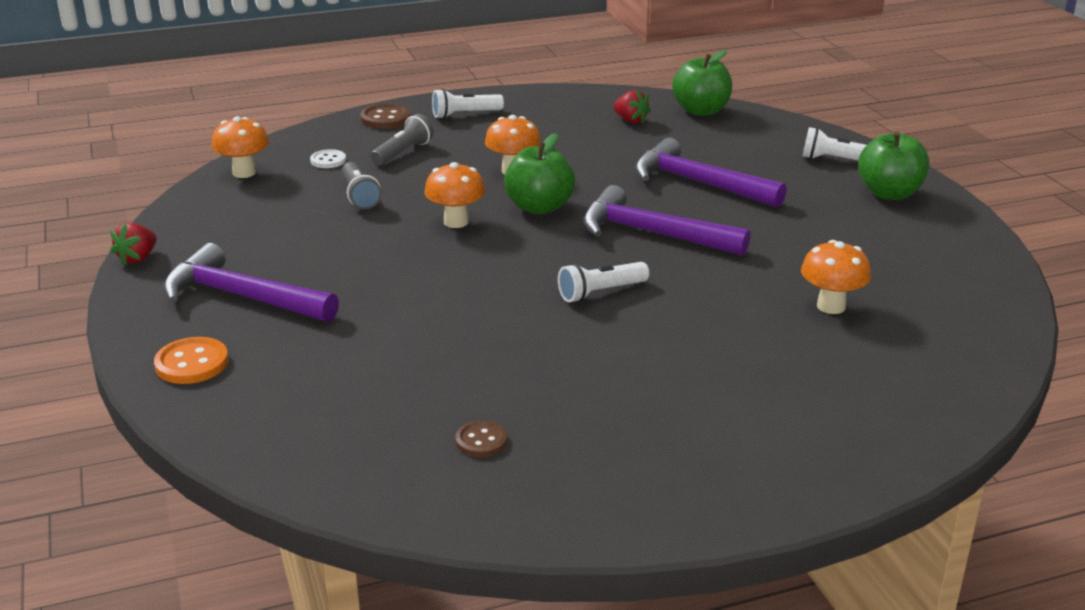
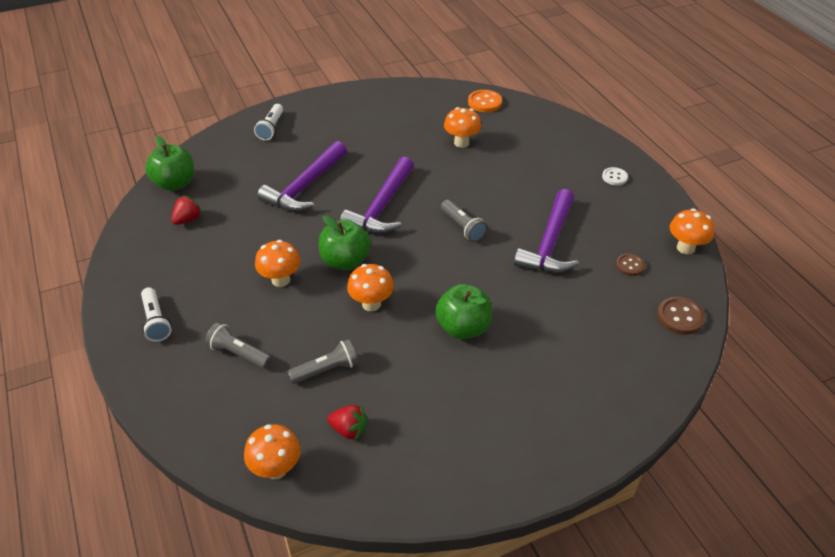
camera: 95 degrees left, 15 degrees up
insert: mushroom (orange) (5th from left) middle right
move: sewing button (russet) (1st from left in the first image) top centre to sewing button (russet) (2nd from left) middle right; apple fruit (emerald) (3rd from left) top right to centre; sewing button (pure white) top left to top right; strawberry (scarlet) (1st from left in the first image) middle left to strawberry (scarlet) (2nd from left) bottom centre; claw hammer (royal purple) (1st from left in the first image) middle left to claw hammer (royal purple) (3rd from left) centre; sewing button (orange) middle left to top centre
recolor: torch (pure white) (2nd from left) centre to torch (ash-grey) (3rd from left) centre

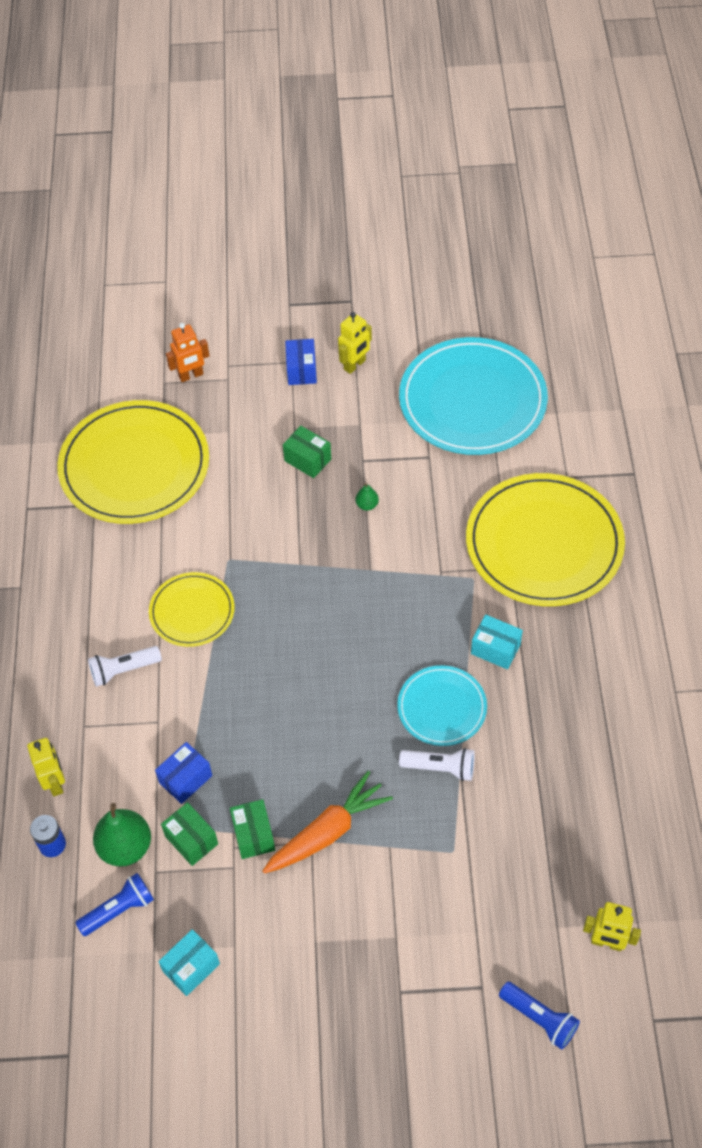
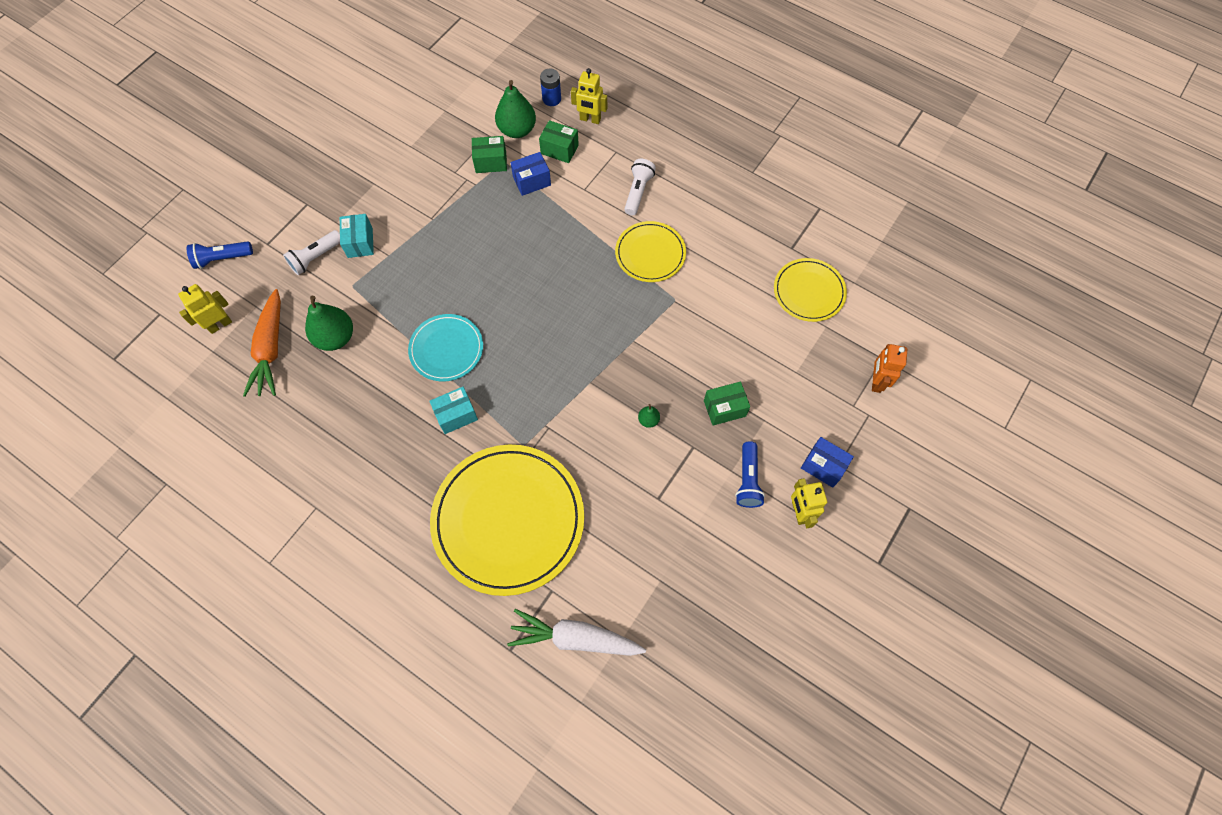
camera: 125 degrees right, 10 degrees up
delete: flat dish (turquoise) (2nd from left) middle right
insert: pear fruit (emerald) (1st from left) middle left; root vegetable (pure white) bottom centre
move: torch (pure white) (2nd from left in the first image) centre to torch (pure white) (1st from left) top left; root vegetable (orange) bottom centre to middle left; parcel (emerald) (2nd from left) bottom centre to top centre; torch (blue) (1st from left in the first image) bottom left to torch (blue) (2nd from left) centre; parcel (turquoise) (1st from left) bottom left to top left
rotate: parcel (blue) (1st from left) bottom left = top centre 75 degrees clockwise
resize: flat dish (yellow) (1st from left in the first image) middle left = centre x0.53

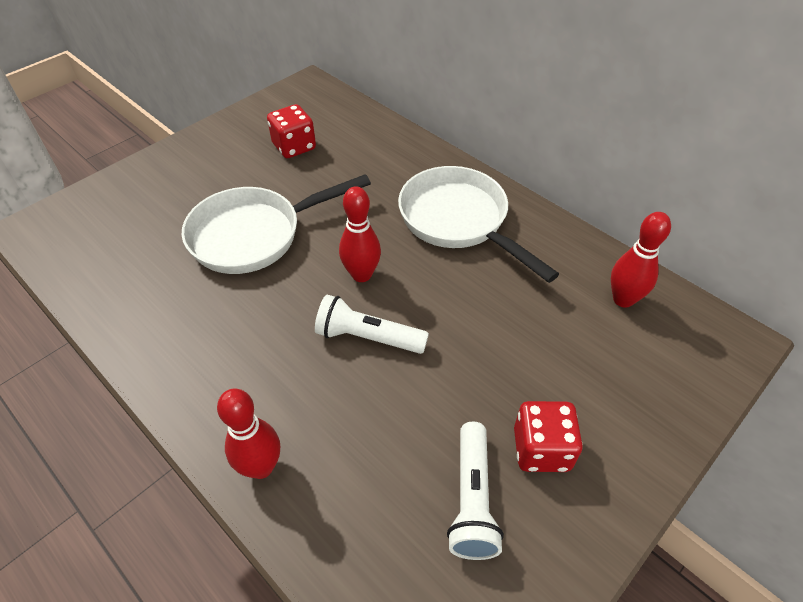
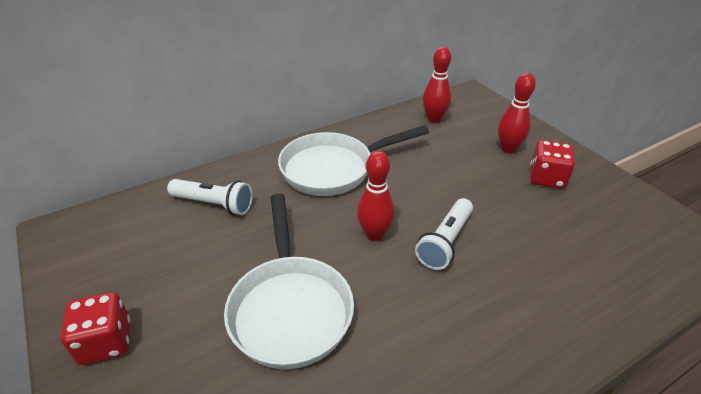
camera: 75 degrees left, 10 degrees down
move: dice (scarlet) (1st from left) top centre to bottom left; tenpin (scarlet) (1st from left in the first image) bottom left to tenpin (scarlet) (3rd from left) top right; torch (pure white) (2nd from left in the first image) bottom centre to torch (pure white) (1st from left) middle left

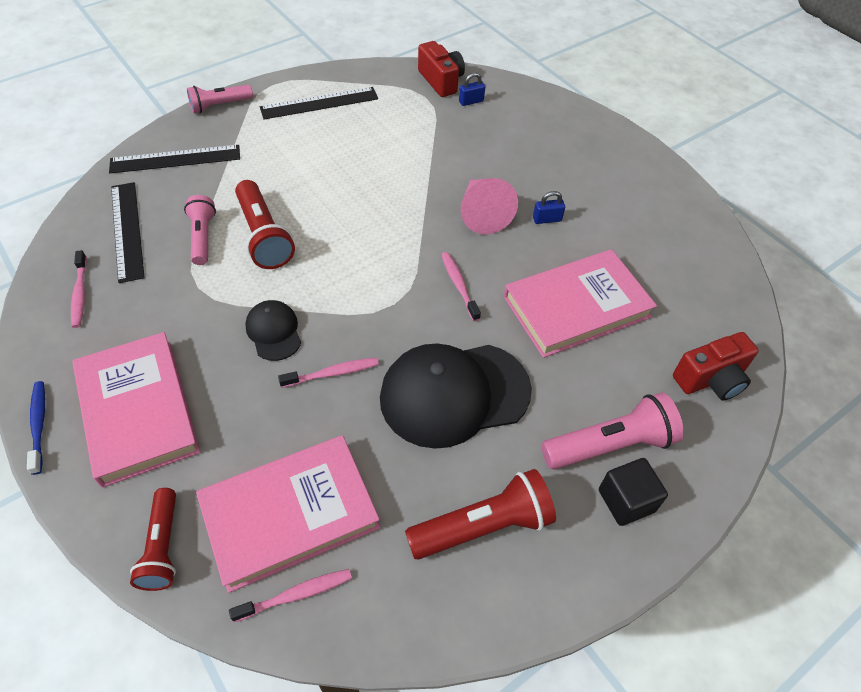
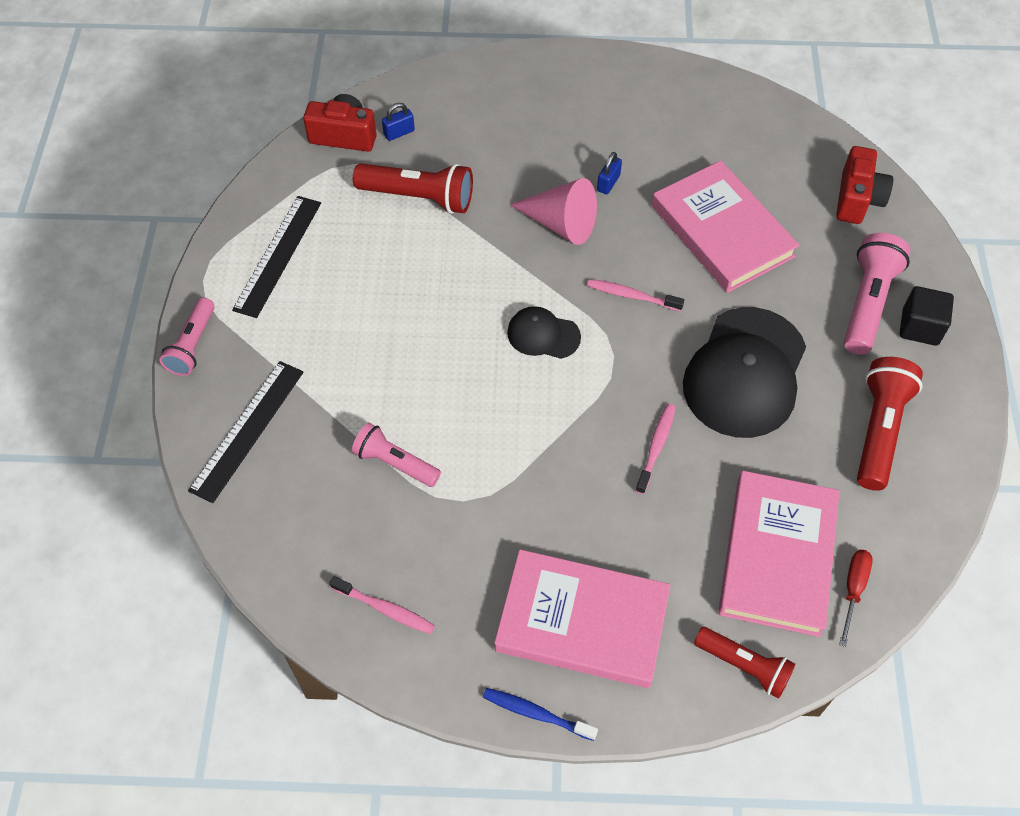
camera: 50 degrees left, 5 degrees up
delete: measuring stick (jet-black) (1st from left) middle left
move: torch (scarlet) (2nd from left in the first image) top left to torch (scarlet) (1st from left) top centre; peaked cap (jet-black) (1st from left) middle left to centre
replace: dental brush (rosy) (2nd from left) bottom centre to flat screwdriver (scarlet) bottom right
rotate: lock (blue) (1st from left) top centre = top centre 45 degrees clockwise; book (rosy) (3rd from left in the first image) middle right = top right 45 degrees counterclockwise

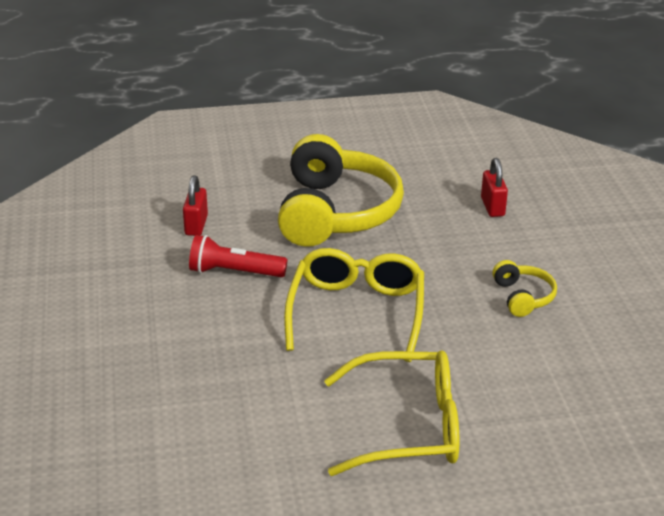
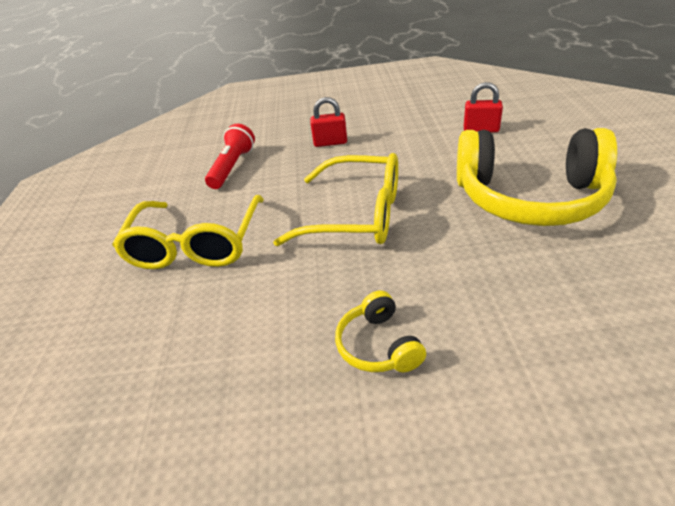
camera: 100 degrees right, 5 degrees up
move: lock (scarlet) (2nd from left in the first image) middle right to lock (scarlet) (1st from left) top centre; torch (scarlet) centre to top centre
rotate: headphones (yellow) (2nd from left in the first image) middle right = centre 75 degrees clockwise

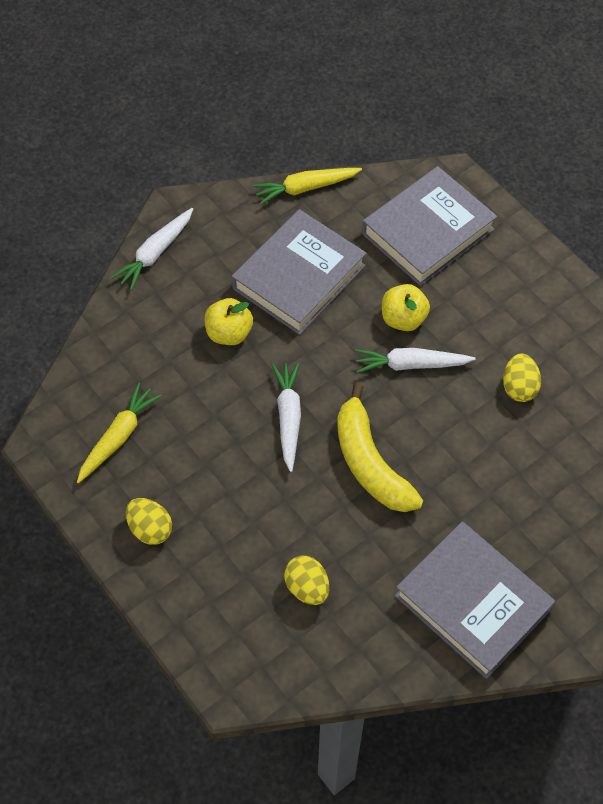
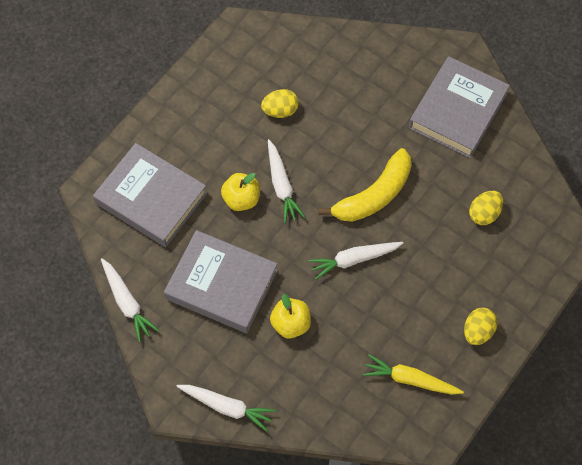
camera: 105 degrees left, 5 degrees up
recolor: root vegetable (yellow) (2nd from left) top centre to root vegetable (pure white) (1st from left) middle left

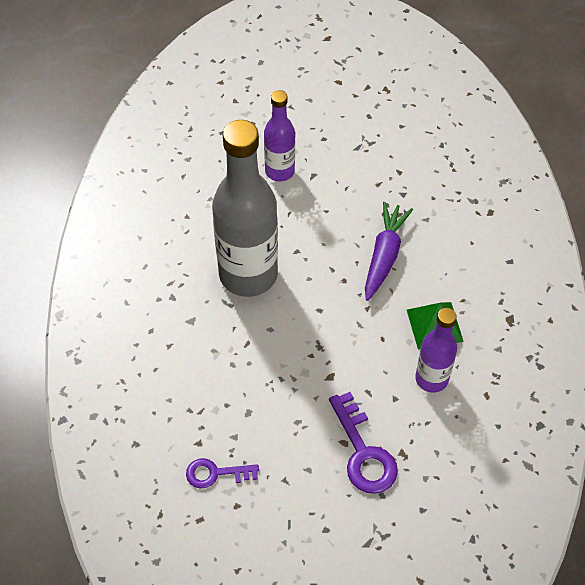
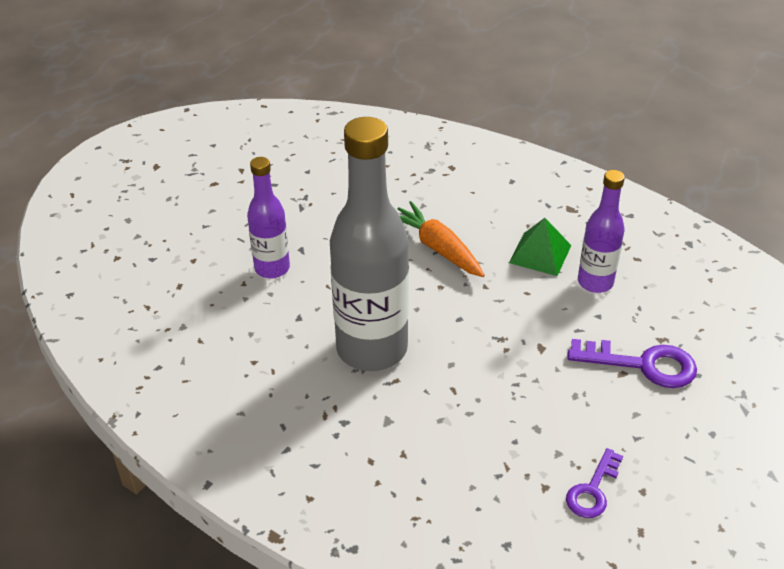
camera: 55 degrees left, 15 degrees down
recolor: root vegetable (royal purple) centre to root vegetable (orange) centre

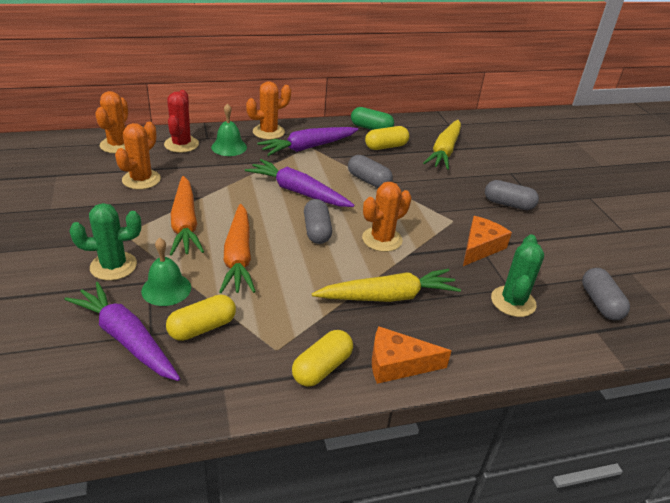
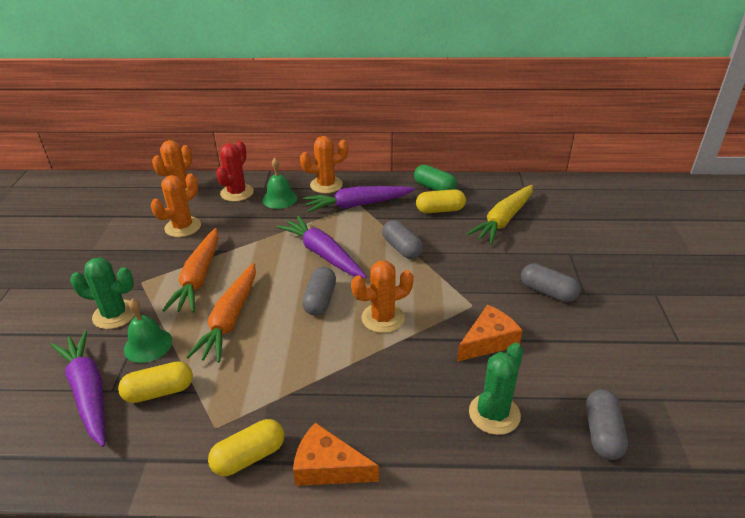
camera: 20 degrees right, 0 degrees up
delete: root vegetable (yellow) (1st from left) centre

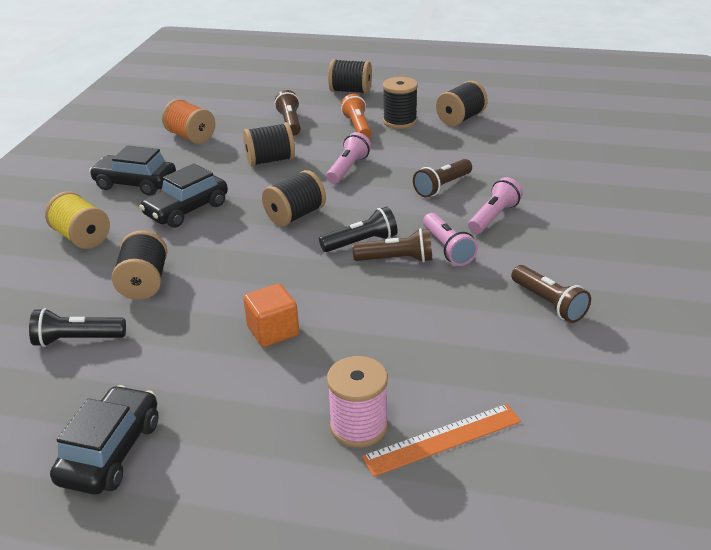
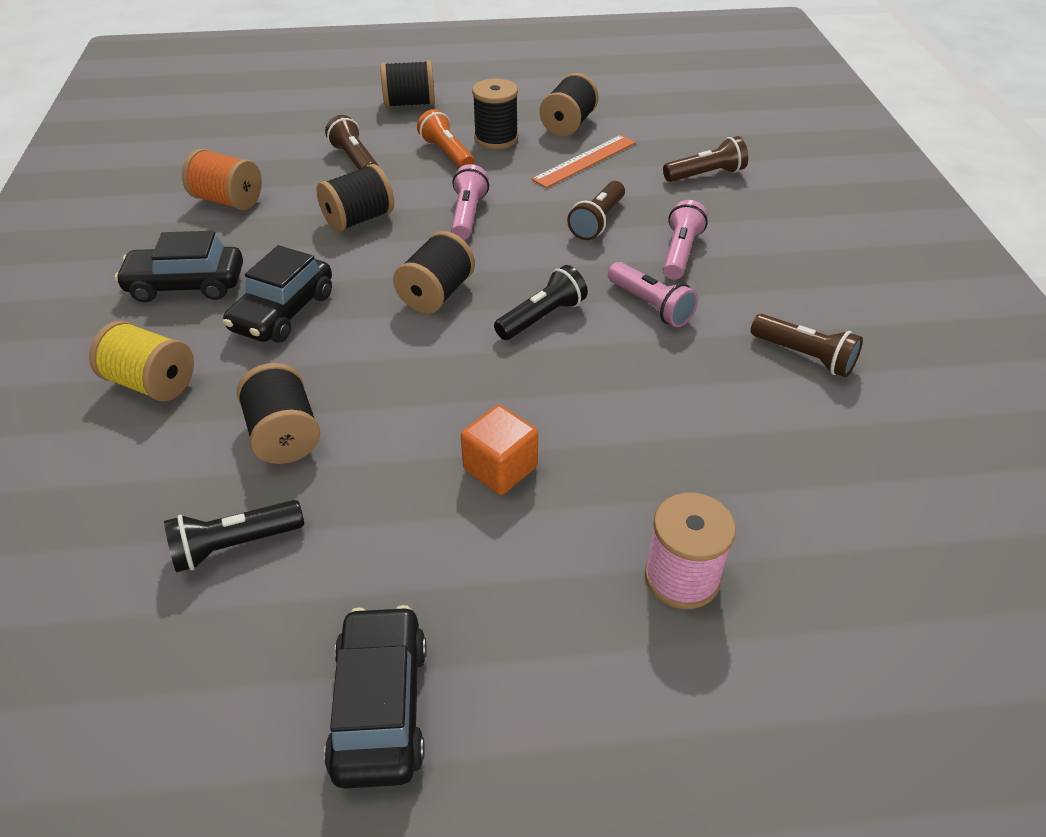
camera: 20 degrees left, 10 degrees up
move: torch (russet) (2nd from left in the first image) centre to torch (russet) (3rd from left) top right; measuring stick (orange) bottom centre to top centre

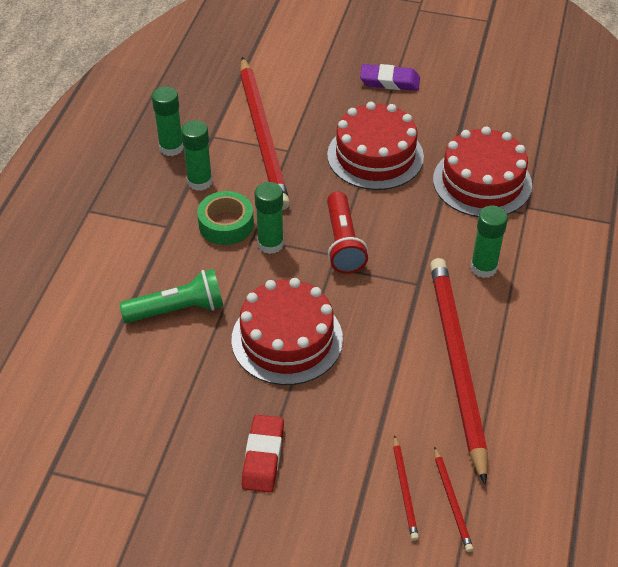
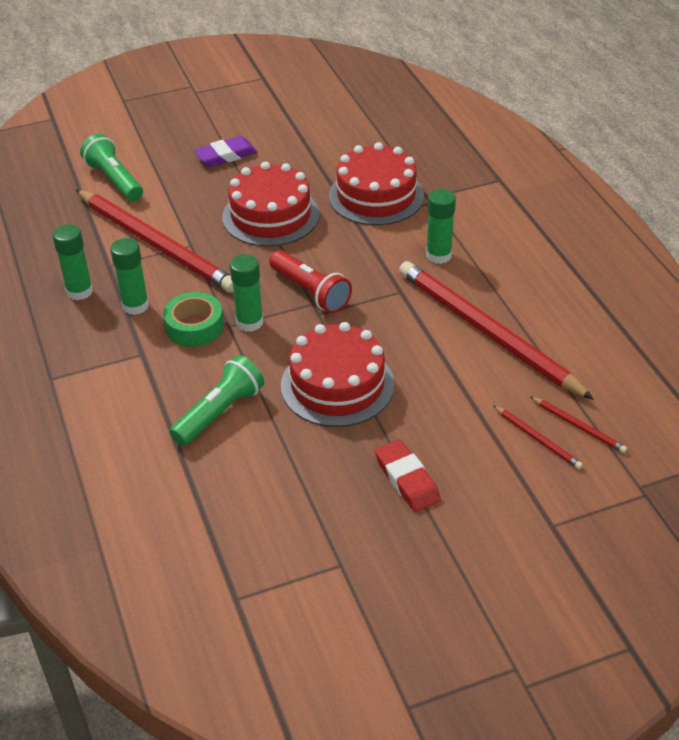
camera: 35 degrees left, 5 degrees down
insert: torch (emerald) (1st from left) top left

